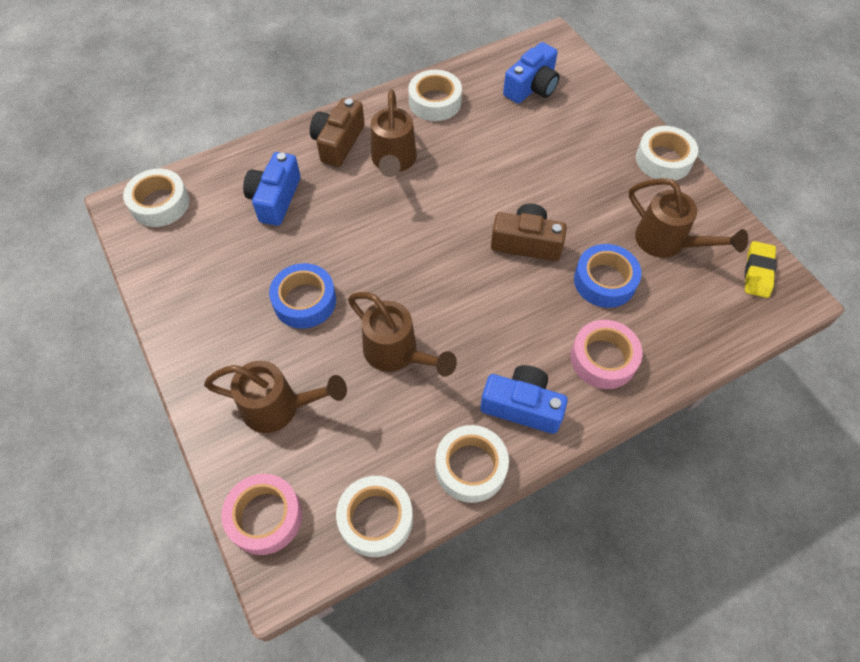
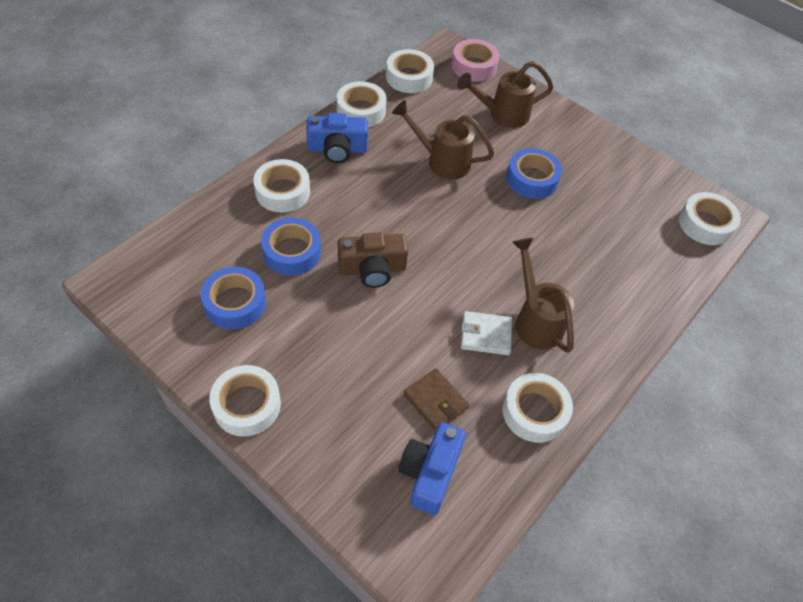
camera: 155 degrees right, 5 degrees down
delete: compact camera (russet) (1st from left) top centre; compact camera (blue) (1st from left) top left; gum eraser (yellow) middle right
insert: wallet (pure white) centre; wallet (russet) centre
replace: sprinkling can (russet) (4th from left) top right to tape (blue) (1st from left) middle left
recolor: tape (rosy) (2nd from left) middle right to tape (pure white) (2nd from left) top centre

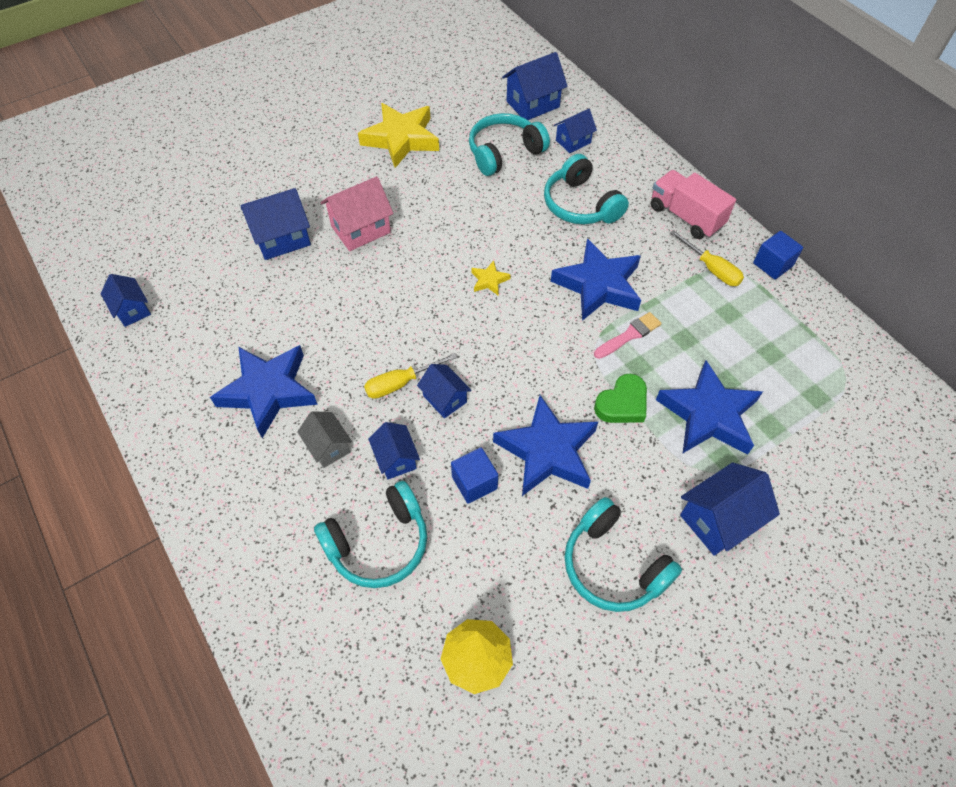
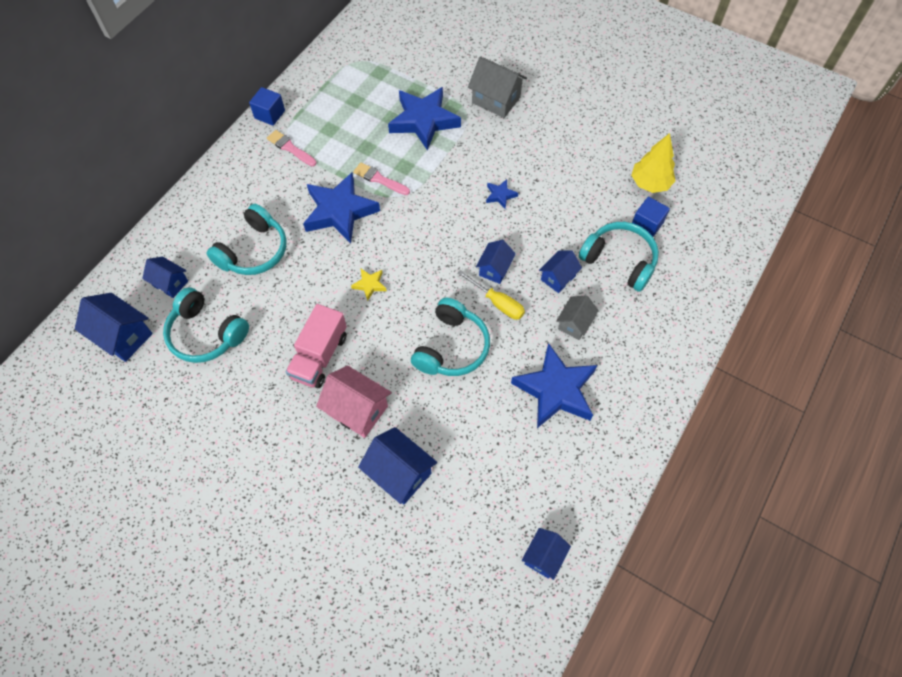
camera: 115 degrees left, 5 degrees up
delete: star (yellow) (1st from left) top centre; heart shape (emerald) centre
move: truck (rosy) top right to centre; cube (blue) (1st from left in the first image) centre to cube (blue) (2nd from left) top right; headphones (turquoise) (4th from left in the first image) bottom centre to headphones (turquoise) (3rd from left) centre
replace: flat screwdriver (yellow) (2nd from left) top right to paint brush (rosy) (1st from left) top left
recolor: house (blue) (7th from left) middle right to house (ash-grey) (1st from left) top centre
resize: star (blue) (2nd from left in the first image) centre = top centre x0.44

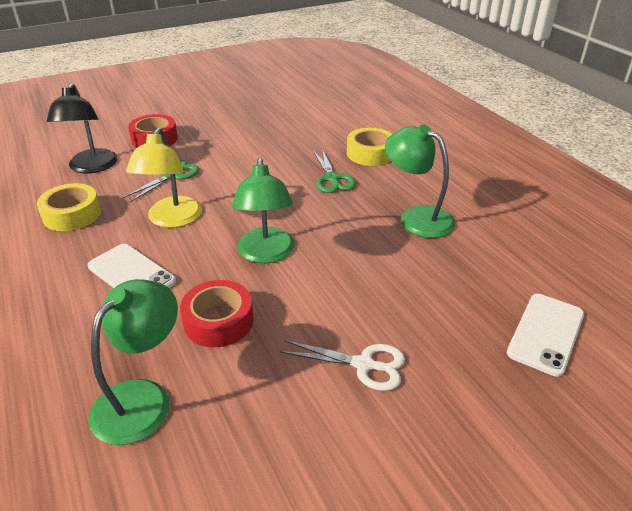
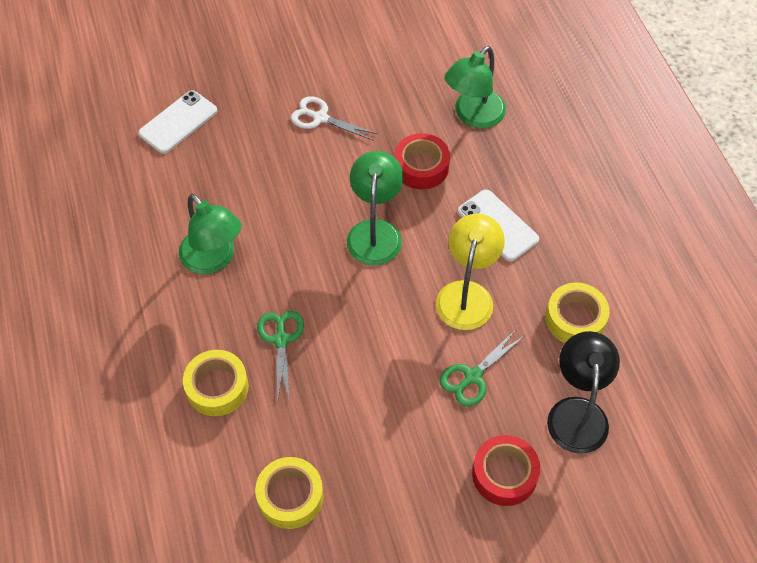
camera: 170 degrees left, 20 degrees up
insert: tape (yellow) (2nd from left) bottom centre

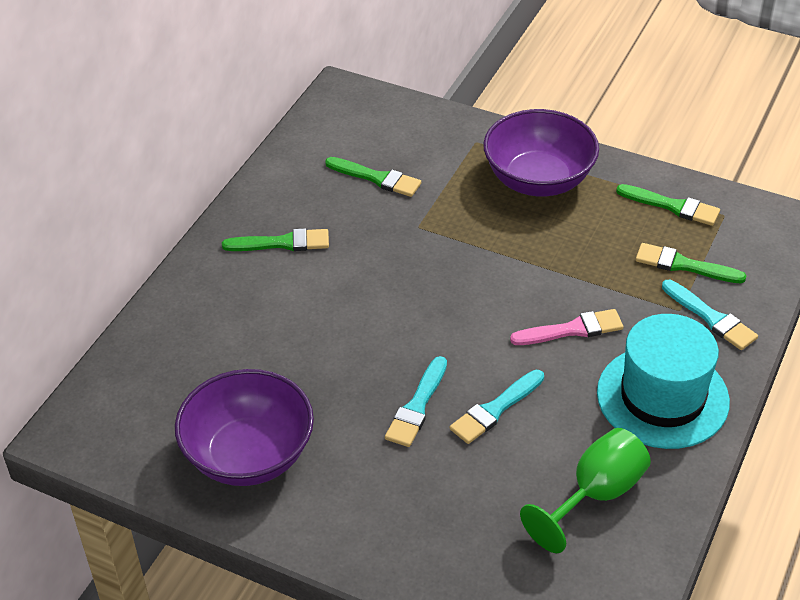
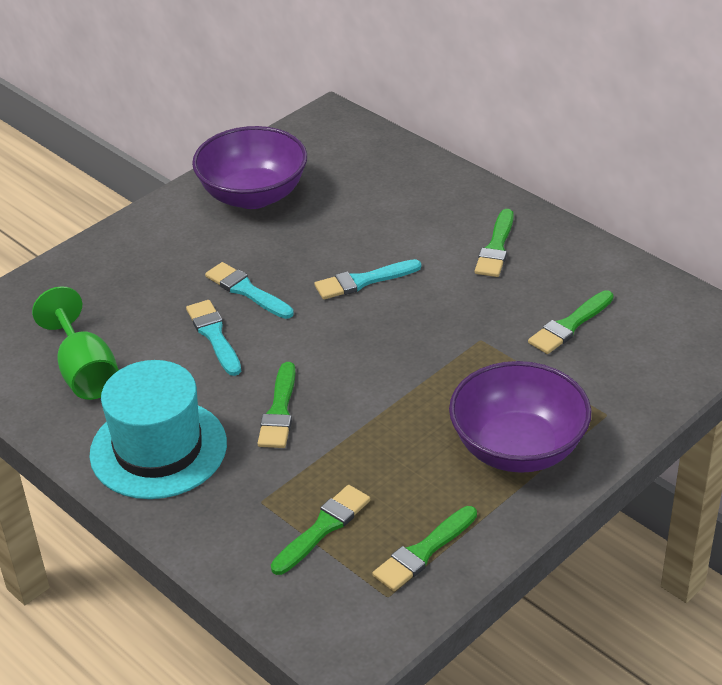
camera: 110 degrees right, 5 degrees down
move: paint brush (turquoise) (3rd from left) middle right to centre
recolor: paint brush (rosy) middle right to paint brush (emerald) (1st from left) centre

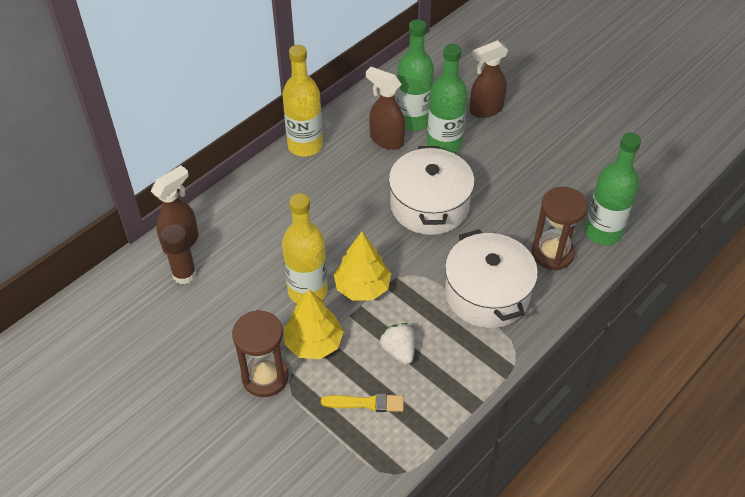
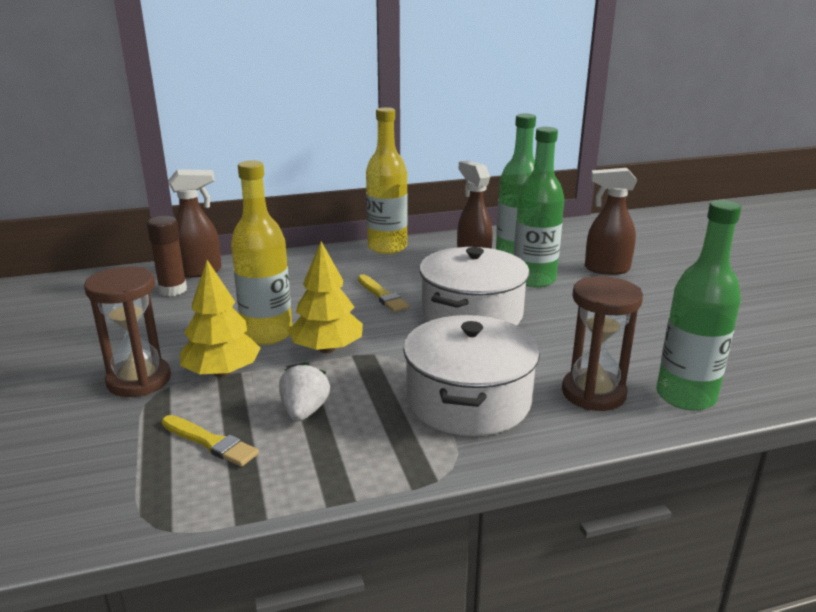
camera: 30 degrees right, 25 degrees down
insert: paint brush (yellow) (2nd from left) centre

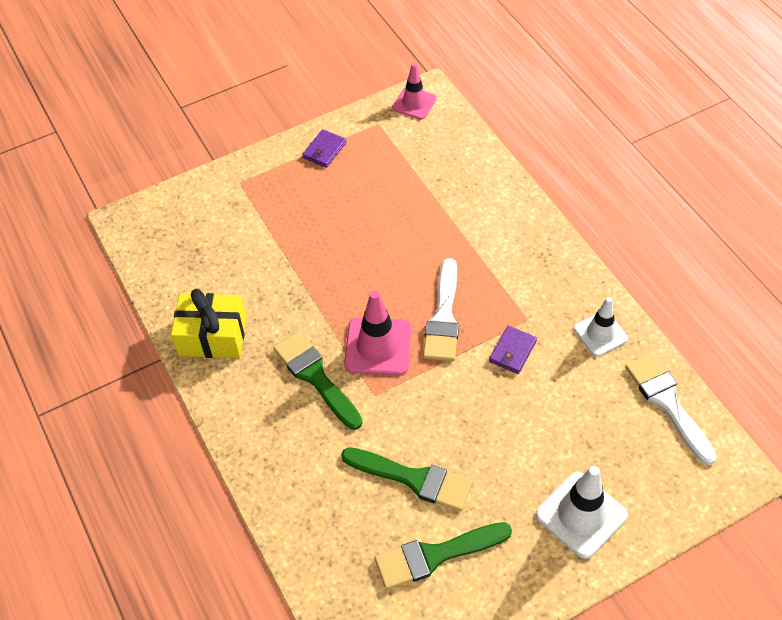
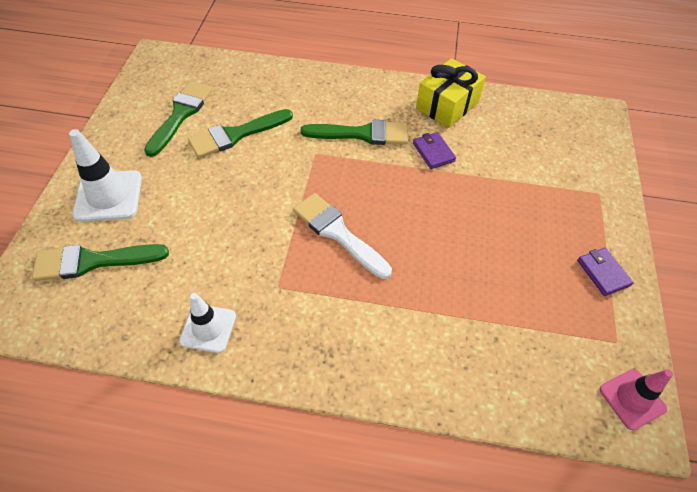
camera: 125 degrees right, 0 degrees up
delete: traffic cone (rosy) (1st from left) centre; paint brush (pure white) (2nd from left) middle right
insert: paint brush (emerald) (1st from left) middle left
move: wallet (royal purple) (2nd from left in the first image) centre to wallet (royal purple) (1st from left) top centre

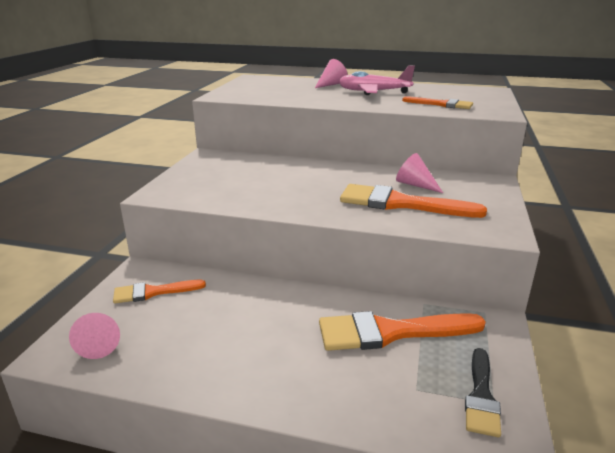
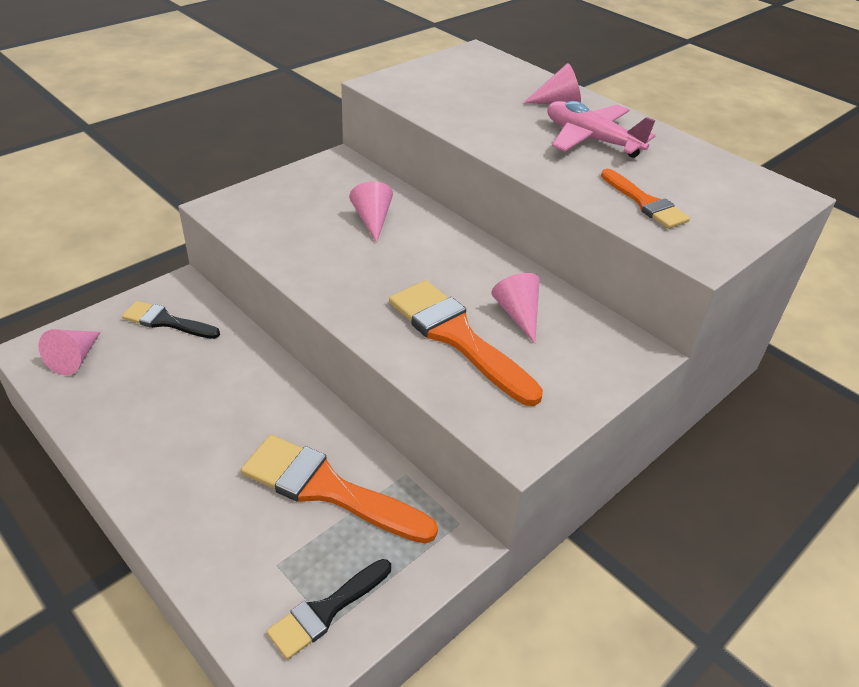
camera: 30 degrees right, 15 degrees up
insert: solid cone (rosy) (2nd from left) top centre
recolor: paint brush (orange) (1st from left) middle left to paint brush (jet-black) (1st from left) middle left

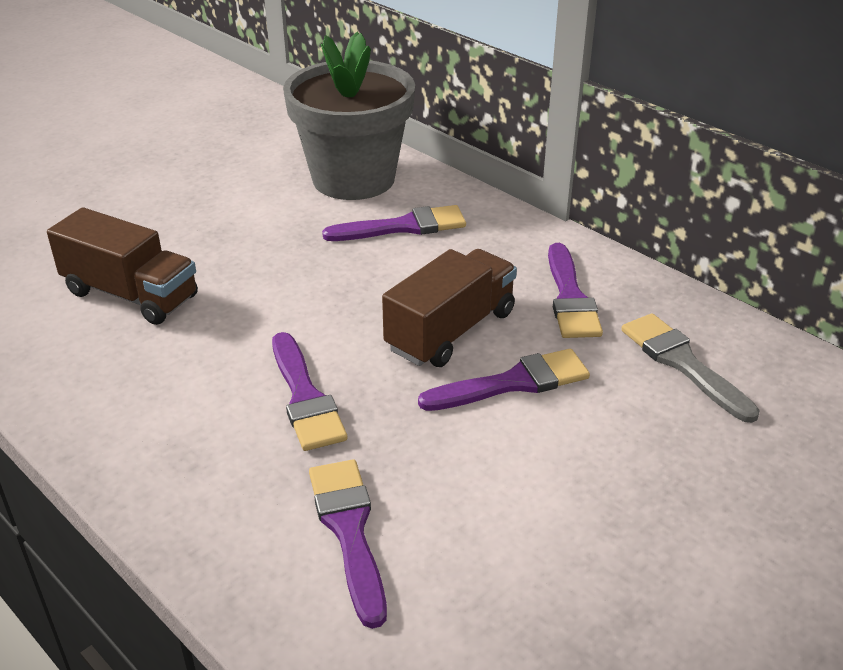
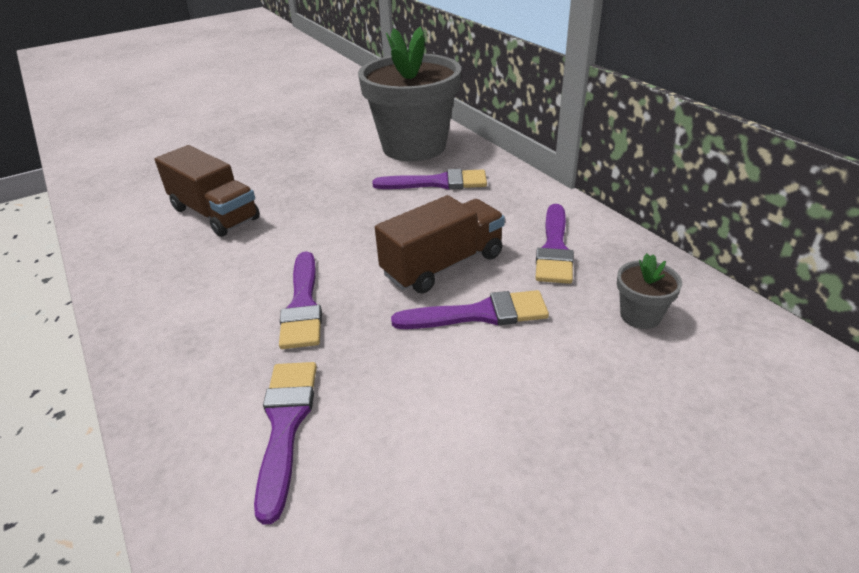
camera: 15 degrees right, 0 degrees up
replace: paint brush (ash-grey) middle right to potted plant (ash-grey) (2nd from left) middle right

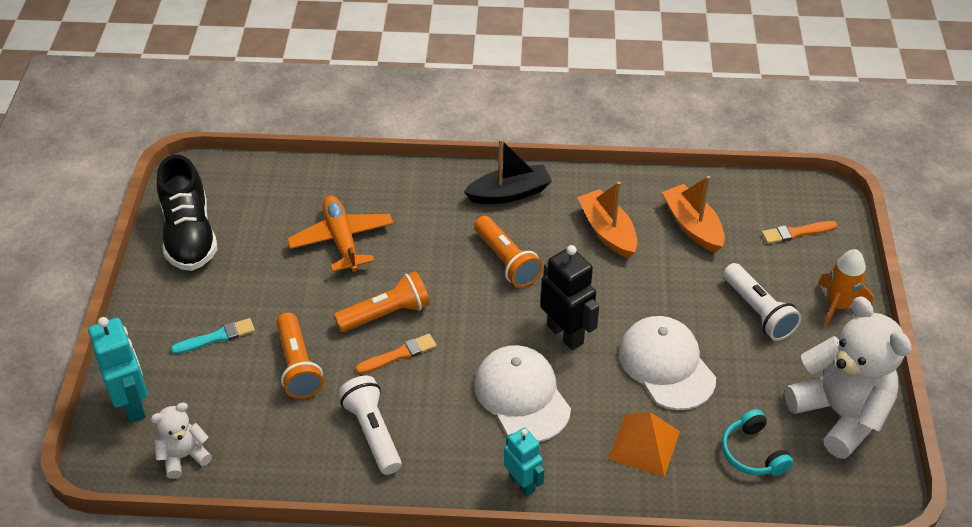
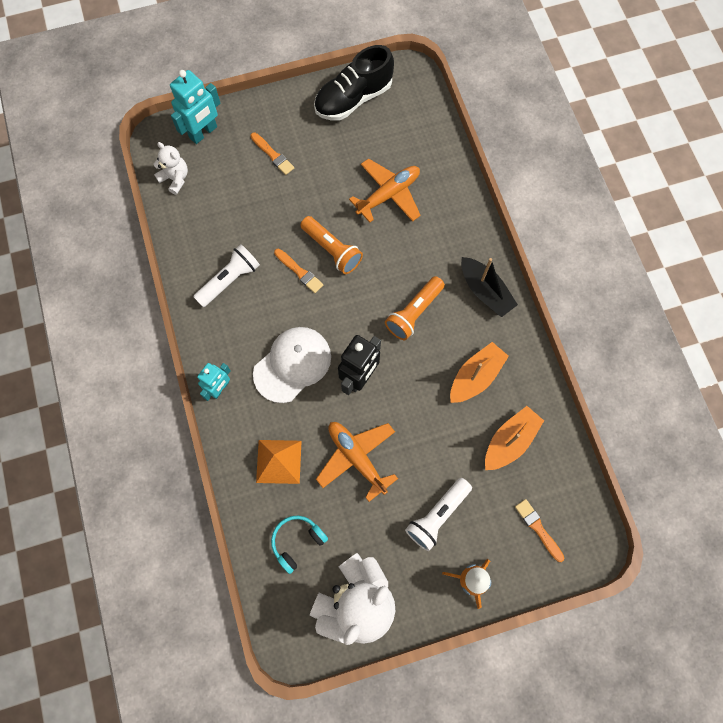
camera: 70 degrees right, 25 degrees up
delete: torch (orange) (1st from left) bottom left
replace: peaked cap (pure white) (2nd from left) bottom right to plane (orange) (1st from left) centre
recolor: paint brush (turquoise) middle left to paint brush (orange) (1st from left) top centre

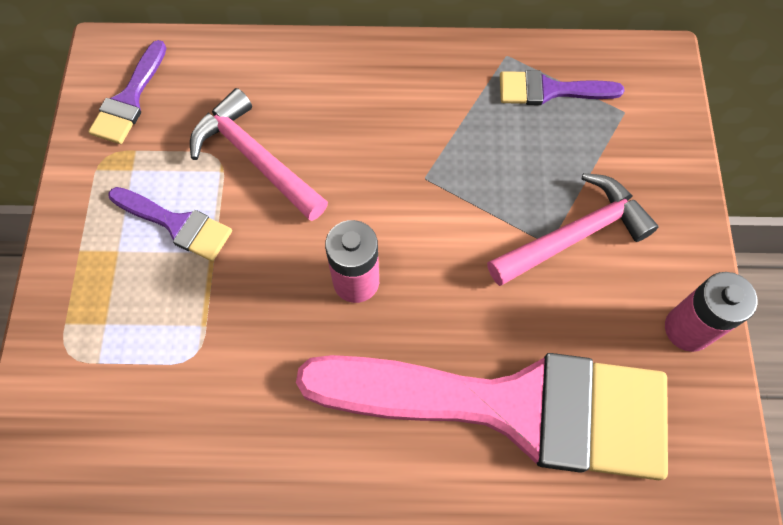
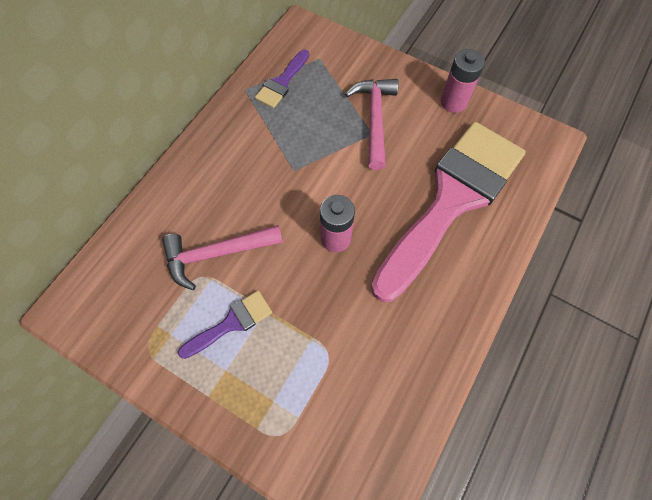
camera: 60 degrees left, 0 degrees up
delete: paint brush (royal purple) (1st from left) top left

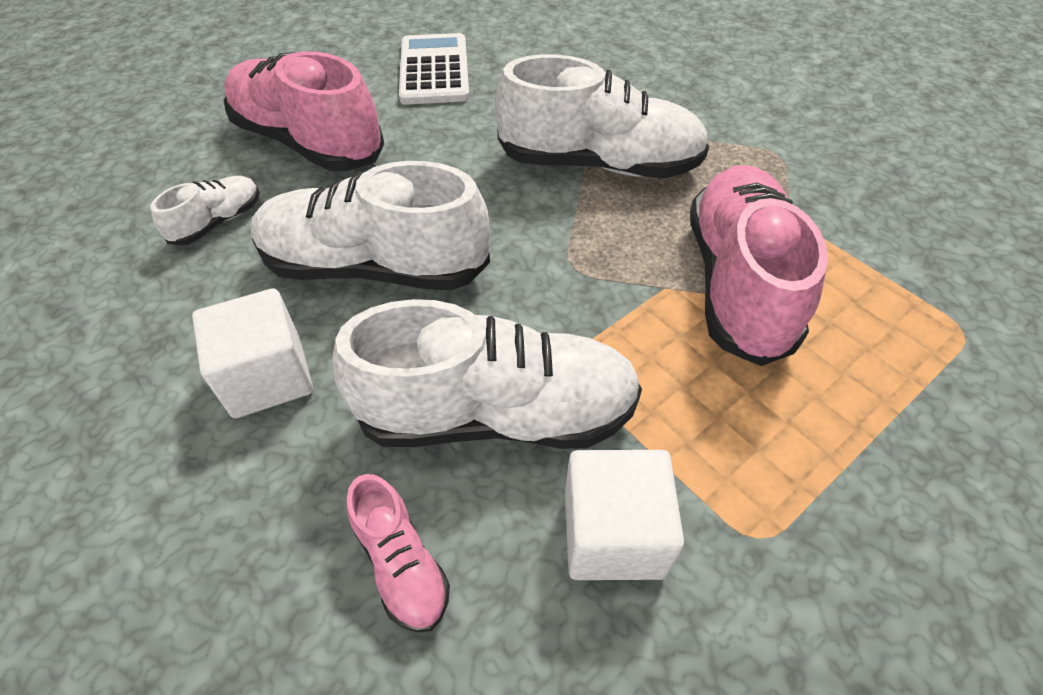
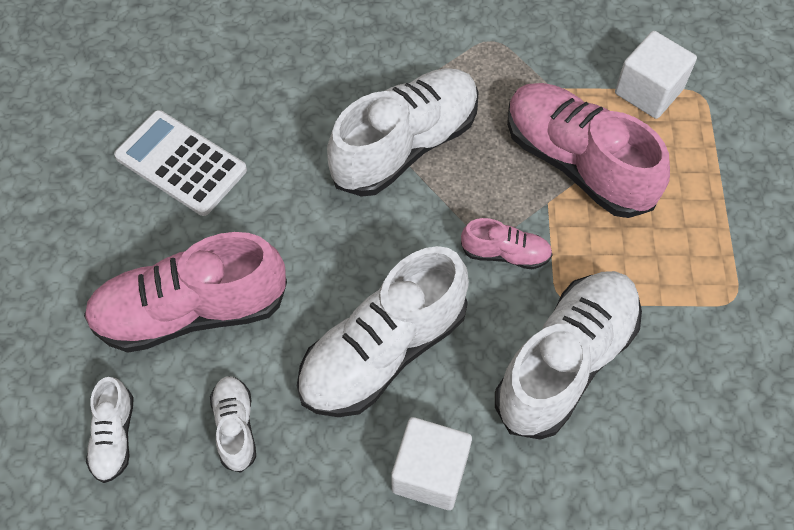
camera: 50 degrees left, 10 degrees up
insert: lace-up shoe (pure white) (1st from left) bottom left
move: cube (pure white) (2nd from left) bottom centre to top right; lace-up shoe (rosy) (2nd from left) bottom centre to centre

